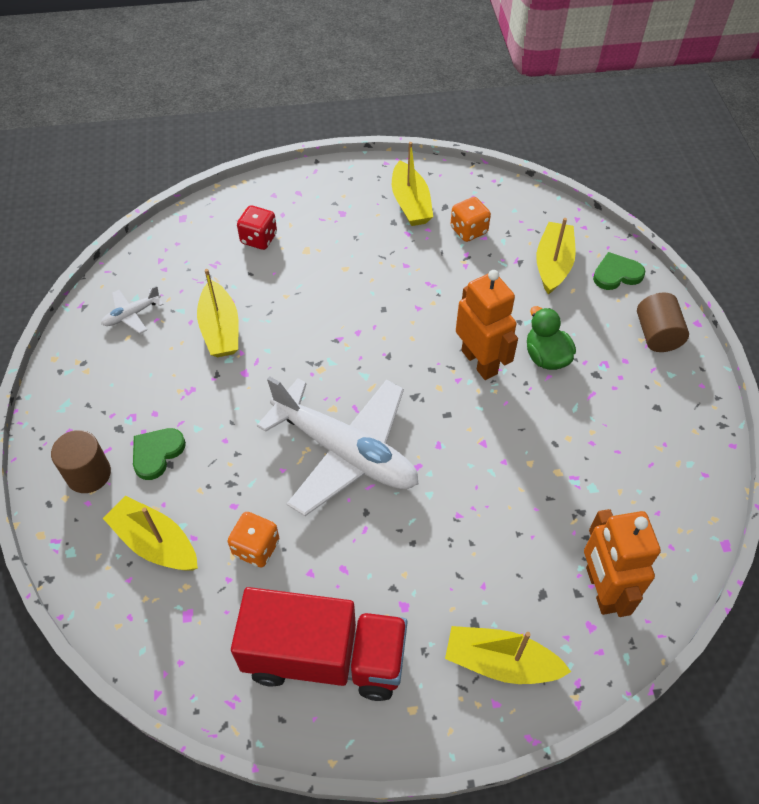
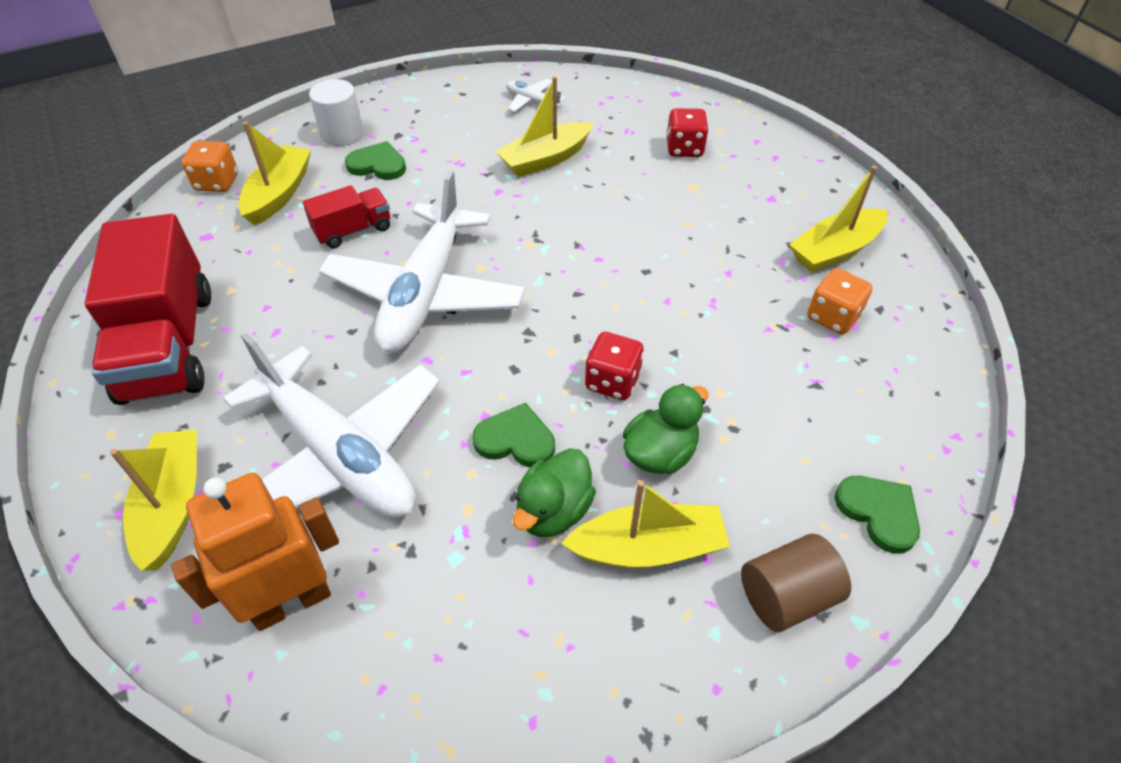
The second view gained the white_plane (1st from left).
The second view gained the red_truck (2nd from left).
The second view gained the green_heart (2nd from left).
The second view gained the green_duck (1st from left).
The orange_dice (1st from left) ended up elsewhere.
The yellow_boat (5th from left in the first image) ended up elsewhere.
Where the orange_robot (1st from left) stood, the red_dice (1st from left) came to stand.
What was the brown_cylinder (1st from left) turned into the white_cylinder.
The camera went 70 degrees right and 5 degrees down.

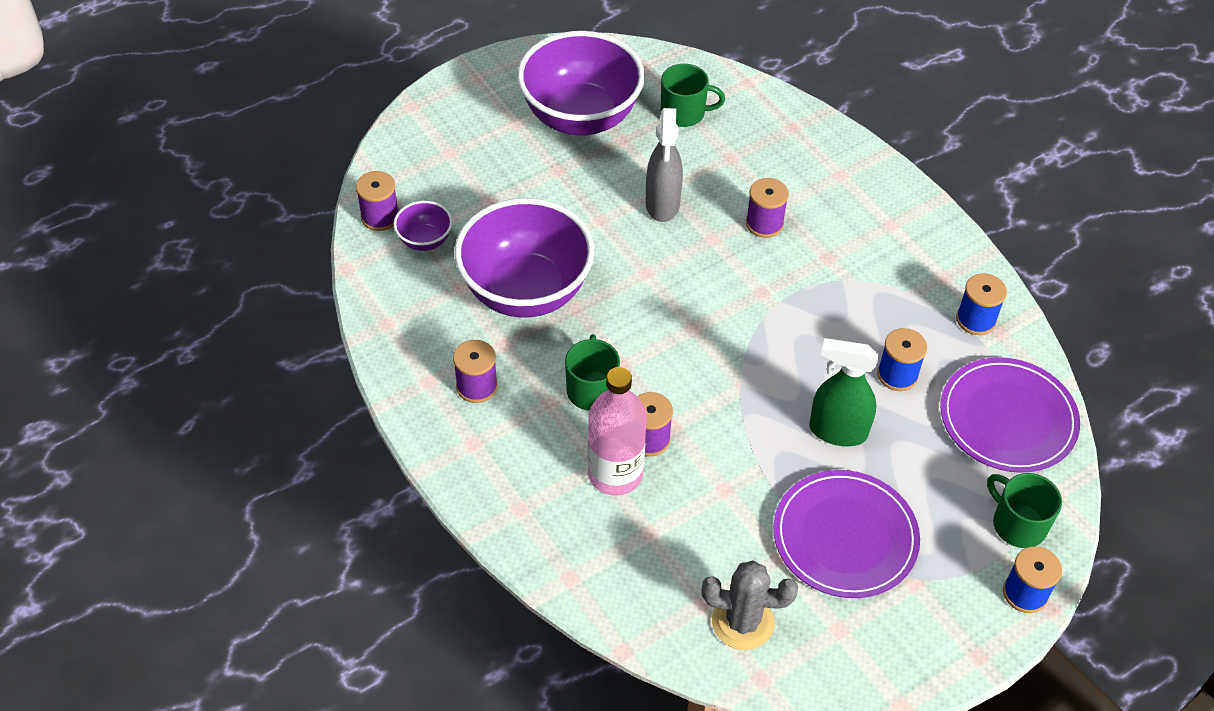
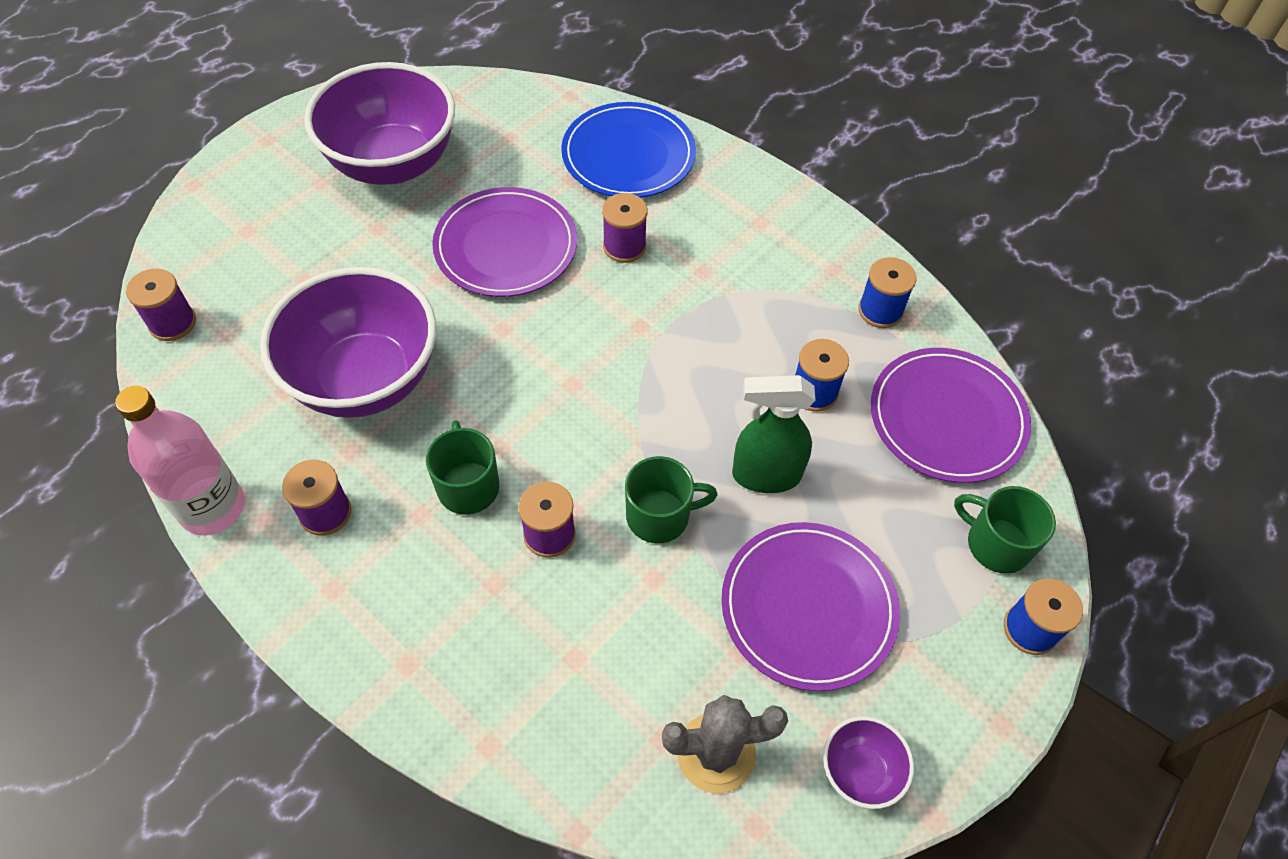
The second view gained the blue_plate.
The purple_bowl (1st from left in the first image) ended up elsewhere.
The pink_bottle ended up elsewhere.
The green_mug (2nd from left) ended up elsewhere.
Where the grey_spray_bottle stood, the purple_plate (1st from left) came to stand.
The camera went 15 degrees left and 5 degrees up.

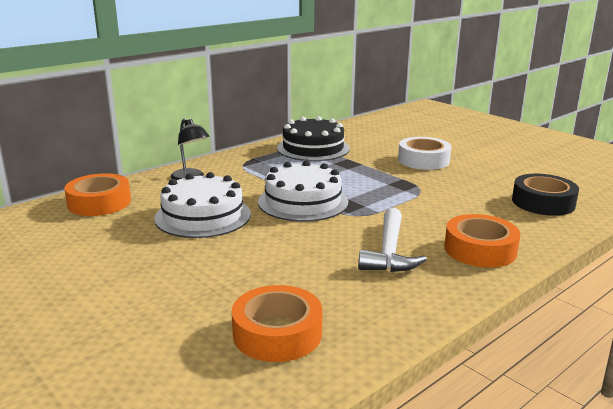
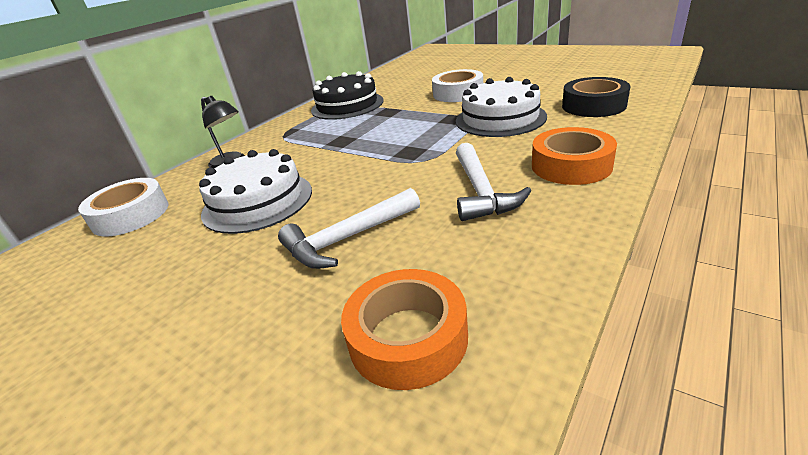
The second view gained the white_hammer (1st from left).
The white_cake (2nd from left) ended up elsewhere.
What was the orange_tape (1st from left) turned into the white_tape (1st from left).
The camera went 10 degrees left and 10 degrees up.

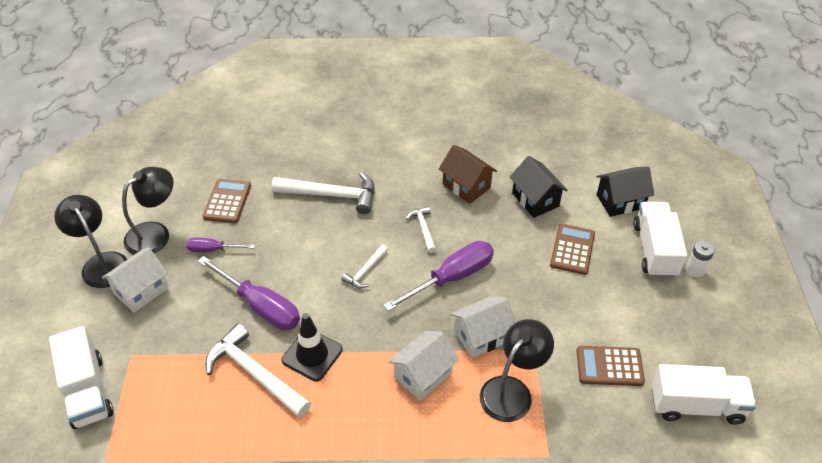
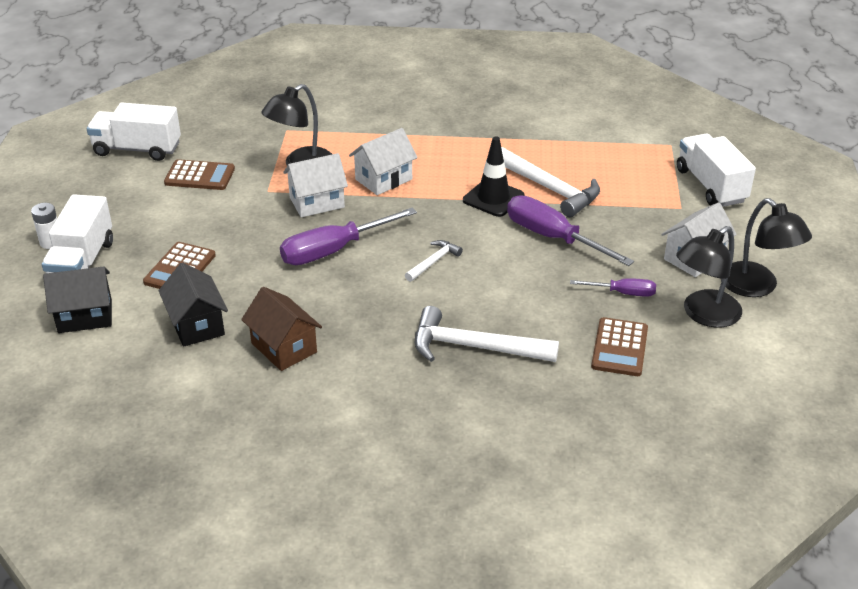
The second view lost the white_hammer (4th from left).
The camera went 175 degrees left and 10 degrees down.

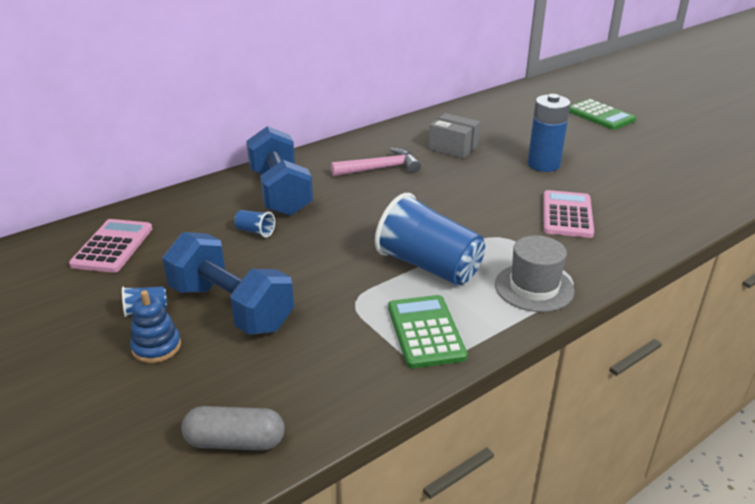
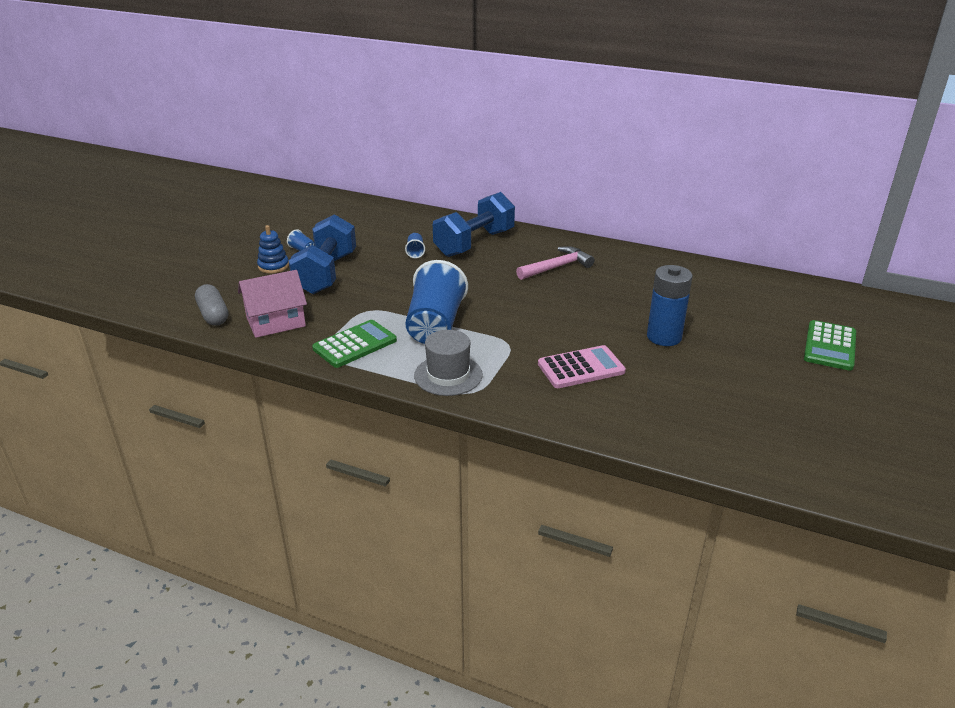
The second view lost the pink_calculator (1st from left).
The second view lost the grey_box.
The second view gained the pink_house.
The pink_hammer ended up facing another way, 75 degrees counterclockwise from before.
The camera went 60 degrees right and 0 degrees up.

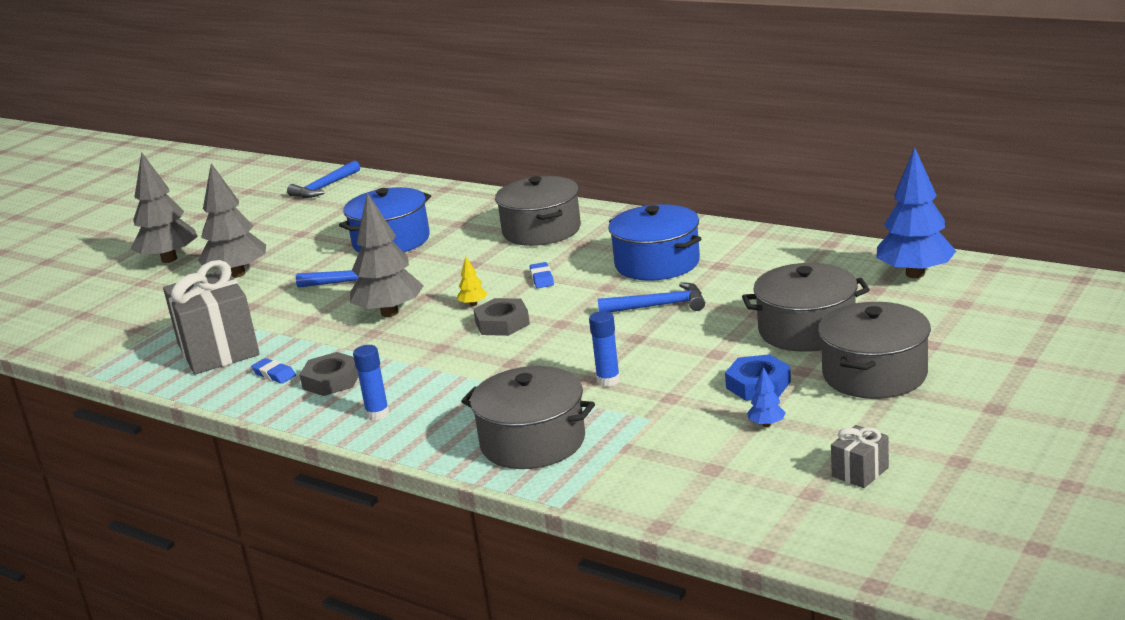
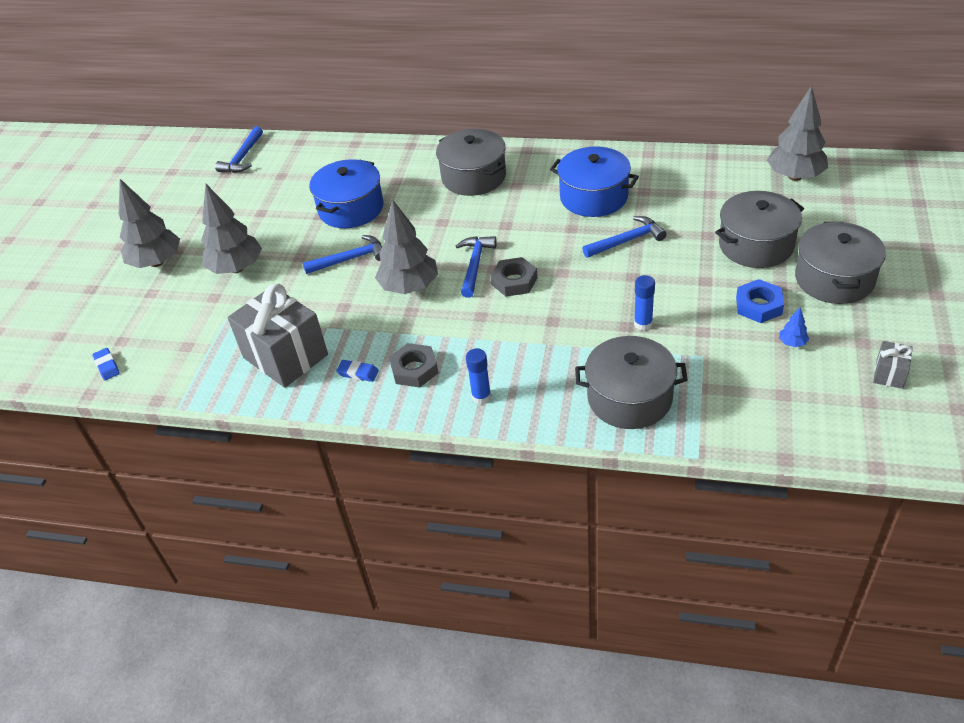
The blue_eraser (2nd from left in the first image) ended up elsewhere.
Where the yellow_tree stood, the blue_hammer (3rd from left) came to stand.
What was the blue_tree (2nd from left) turned into the grey_tree (4th from left).
The camera went 20 degrees left and 20 degrees up.

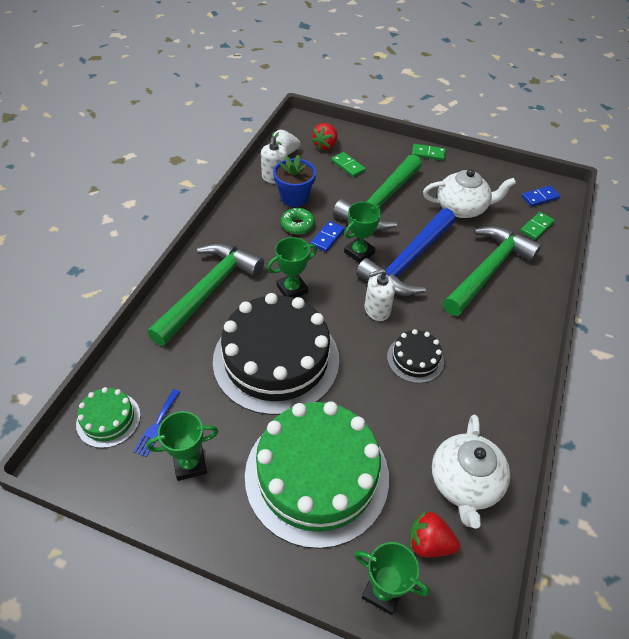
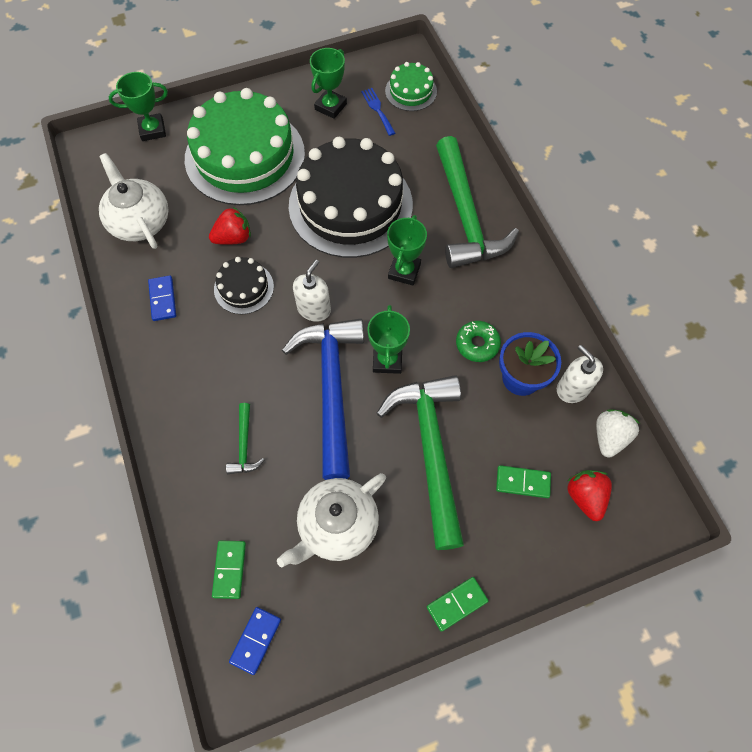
The blue_domino (1st from left) ended up elsewhere.
The red_strawberry (2nd from left in the first image) ended up elsewhere.
The size of the green_hammer (3rd from left in the first image) changed by a factor of 0.43.
The camera went 140 degrees right and 15 degrees up.

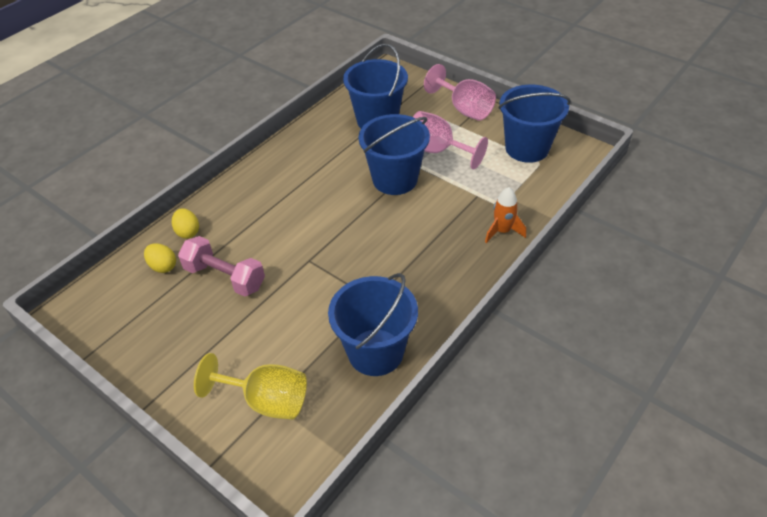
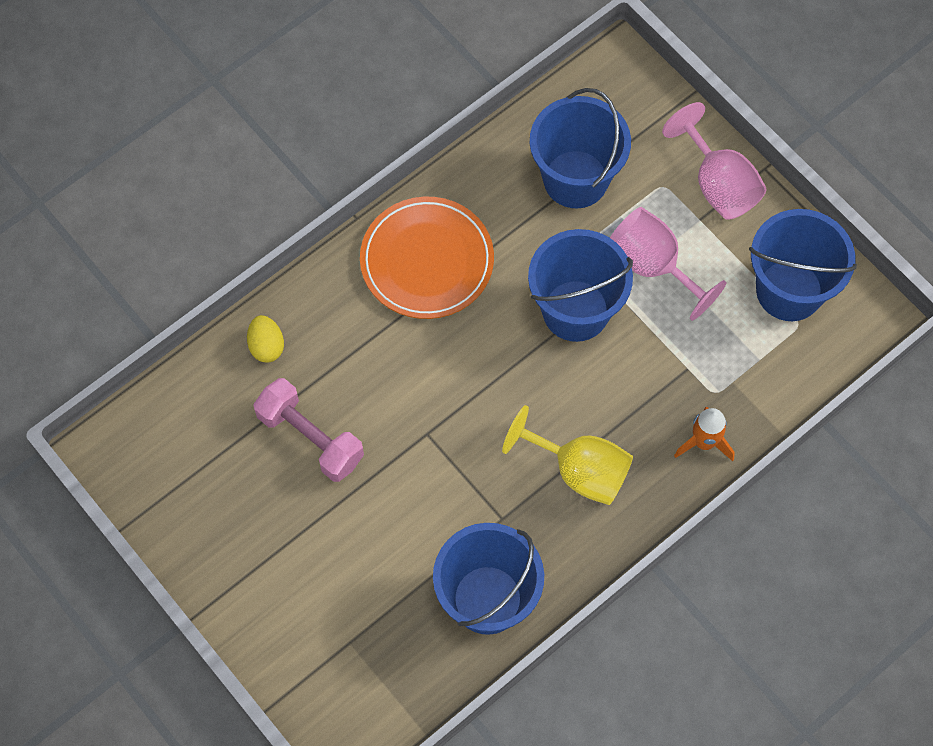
The second view lost the yellow_egg (1st from left).
The second view gained the orange_plate.
The yellow_goblet ended up elsewhere.
The camera went 10 degrees right and 20 degrees up.

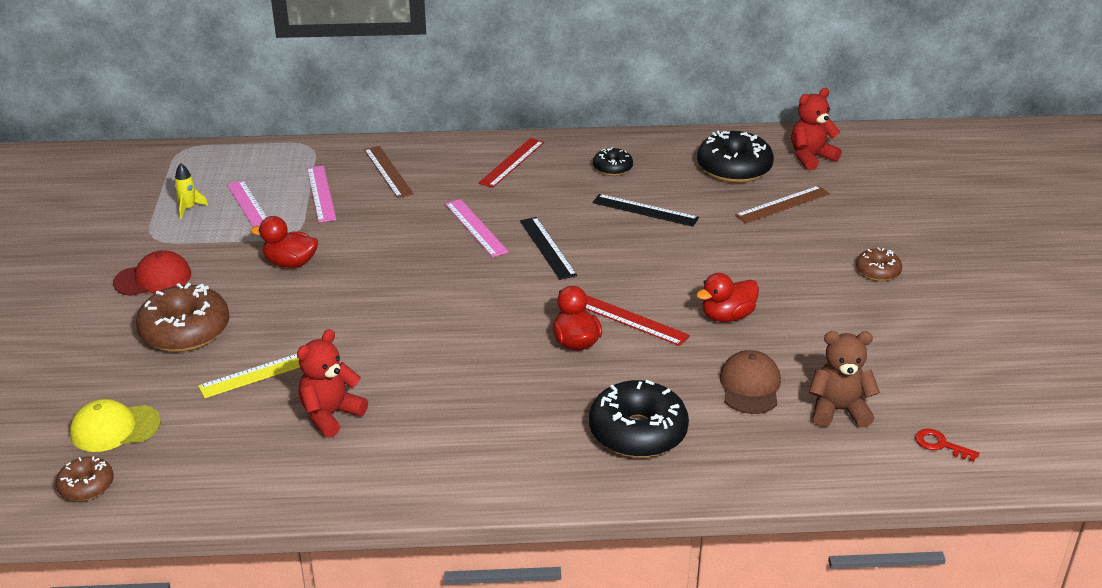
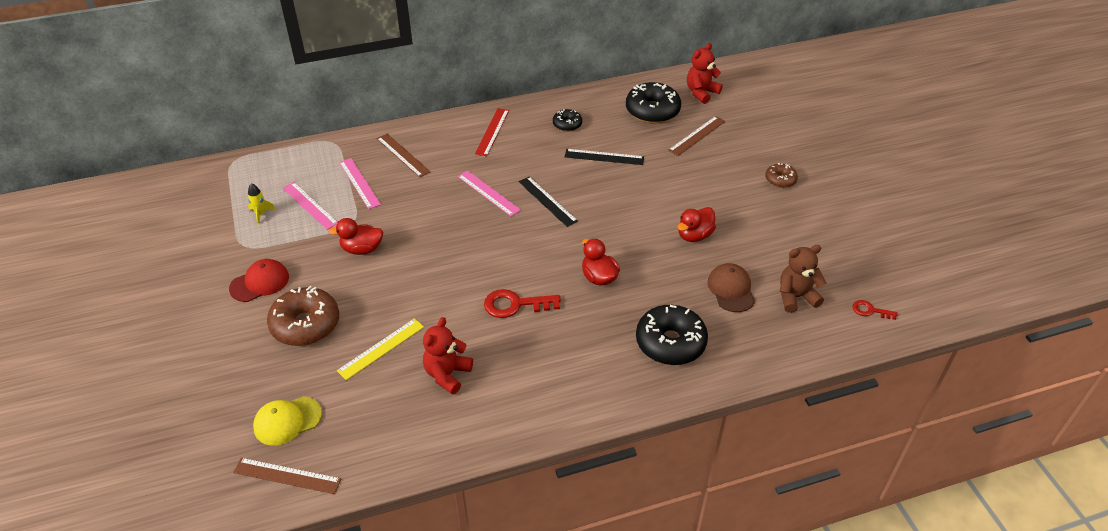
The second view lost the red_ruler (2nd from left).
The second view gained the red_key (1st from left).
Where the brown_donut (1st from left) stood, the brown_ruler (1st from left) came to stand.
The camera went 15 degrees left and 10 degrees up.

